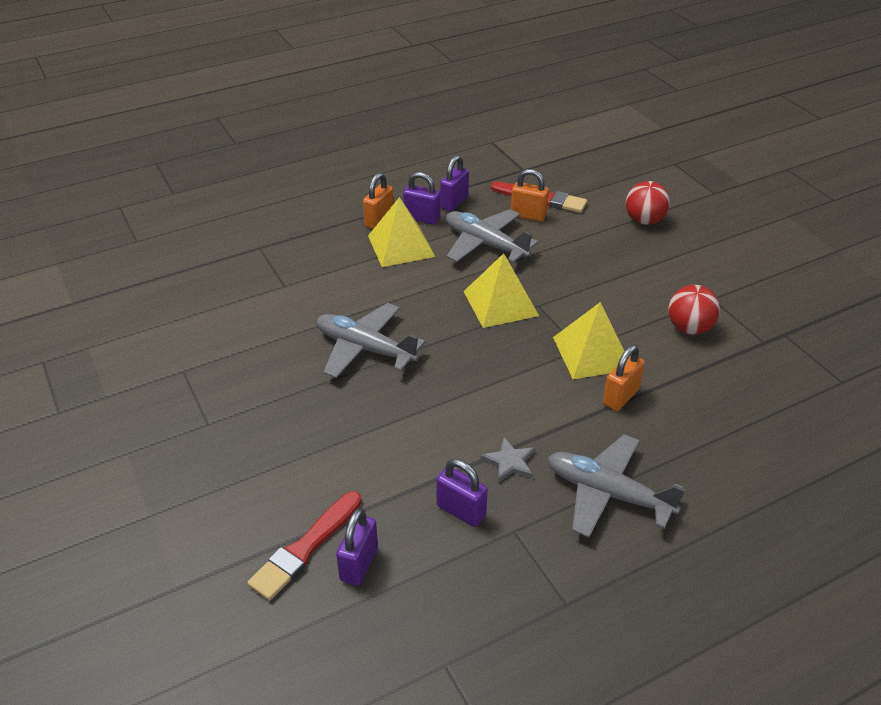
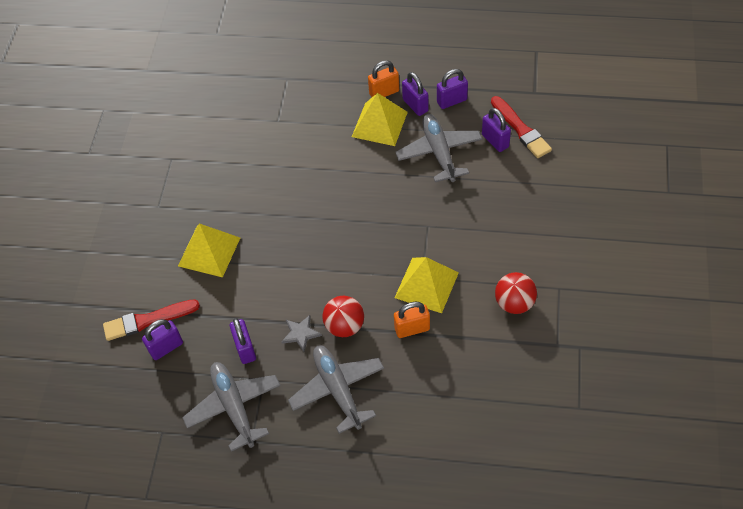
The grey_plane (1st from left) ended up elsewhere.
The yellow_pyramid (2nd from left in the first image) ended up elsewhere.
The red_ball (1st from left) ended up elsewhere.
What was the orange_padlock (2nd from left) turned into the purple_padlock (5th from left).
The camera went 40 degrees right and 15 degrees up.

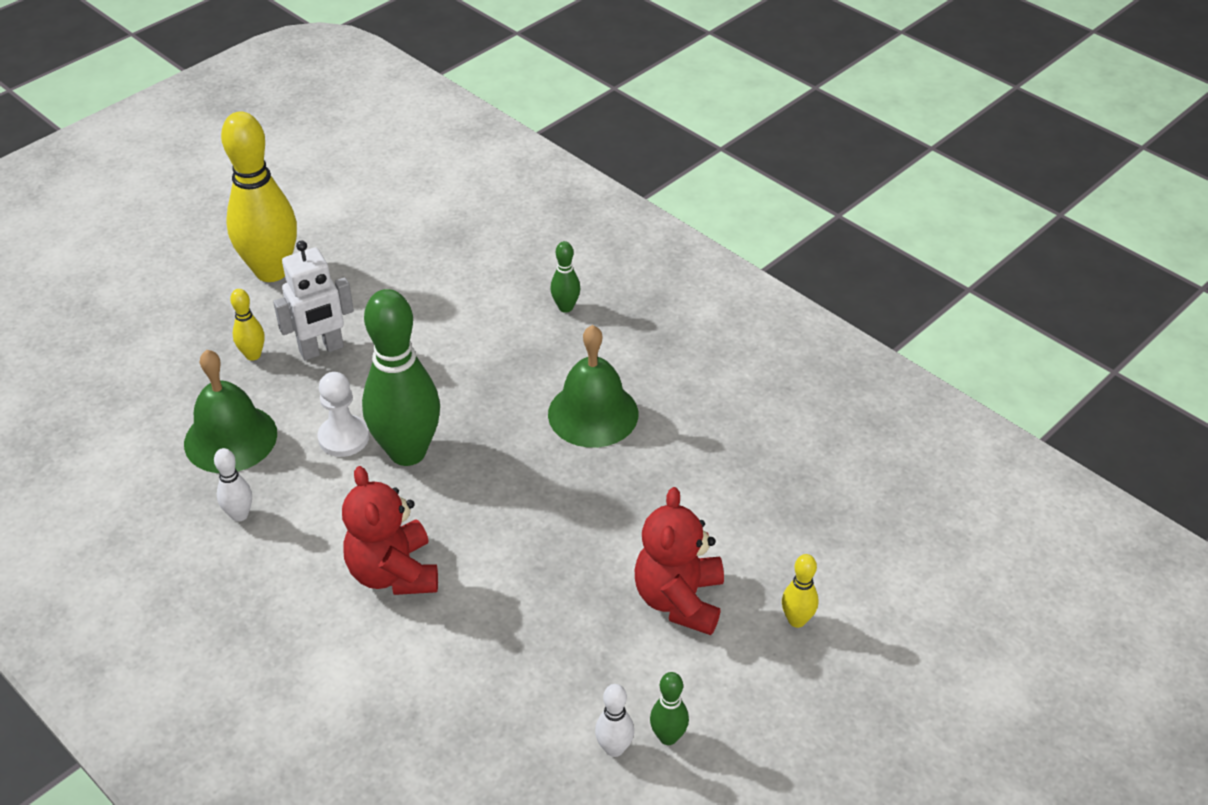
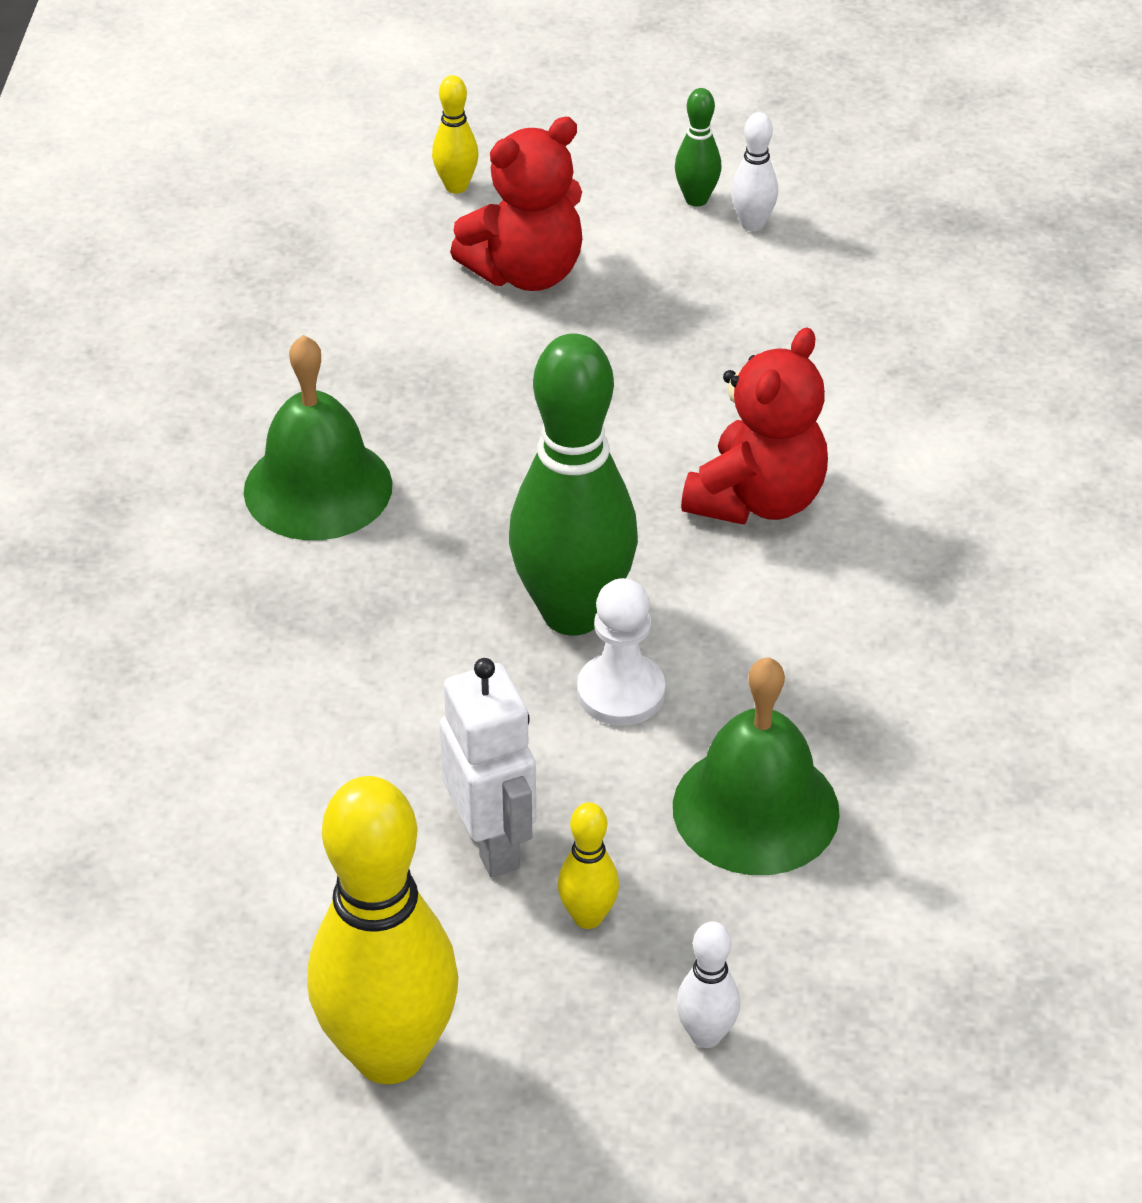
The second view lost the green_bowling_pin (2nd from left).
The white_bowling_pin (1st from left) ended up elsewhere.
The white_robot ended up facing another way, 45 degrees clockwise from before.
The camera went 130 degrees left and 0 degrees up.

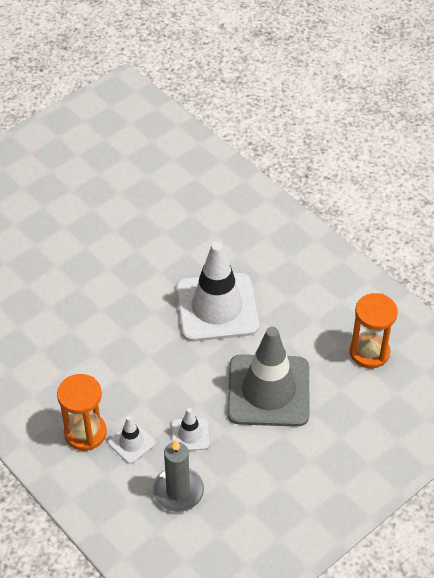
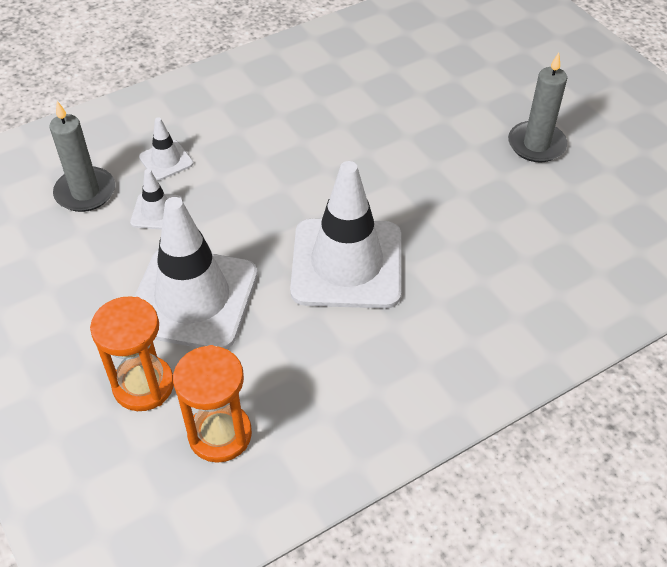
The second view gained the grey_candle (2nd from left).
The orange_hourglass (1st from left) ended up elsewhere.
What was the grey_traffic_cone turned into the white_traffic_cone (3rd from left).
The camera went 100 degrees right and 0 degrees up.

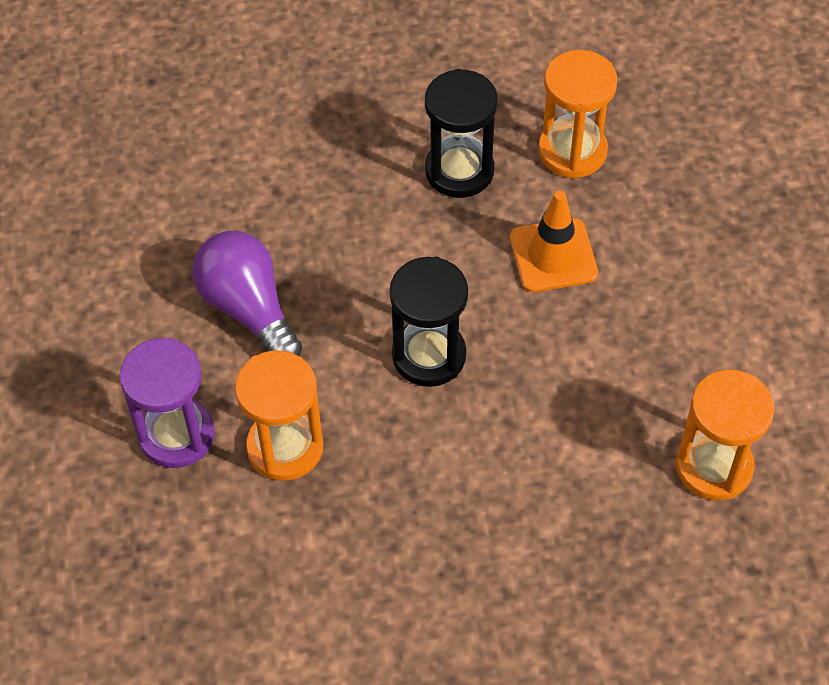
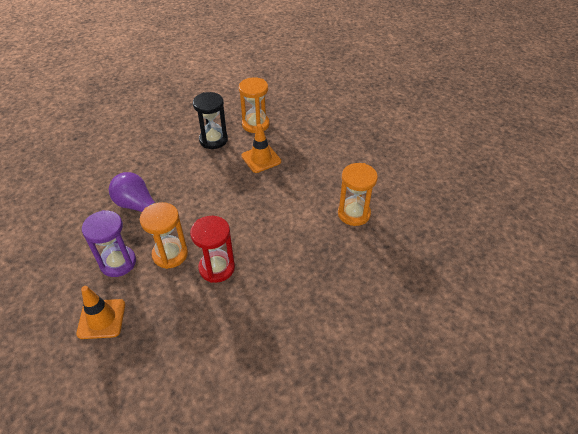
The second view lost the black_hourglass (1st from left).
The second view gained the orange_traffic_cone (1st from left).
The second view gained the red_hourglass.
The camera went 20 degrees left and 10 degrees down.

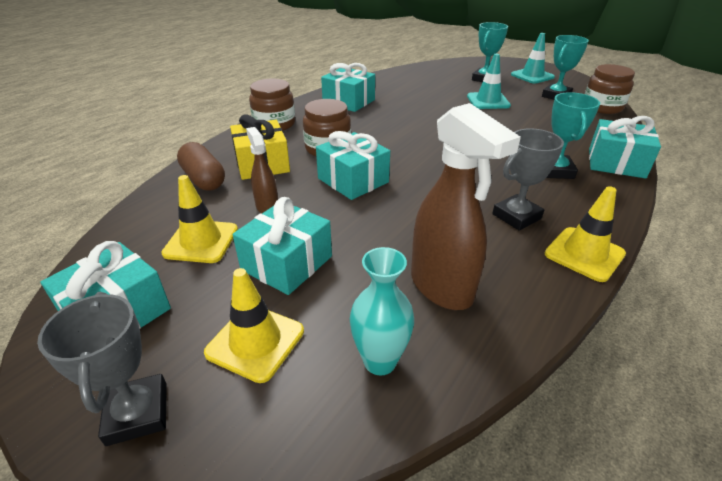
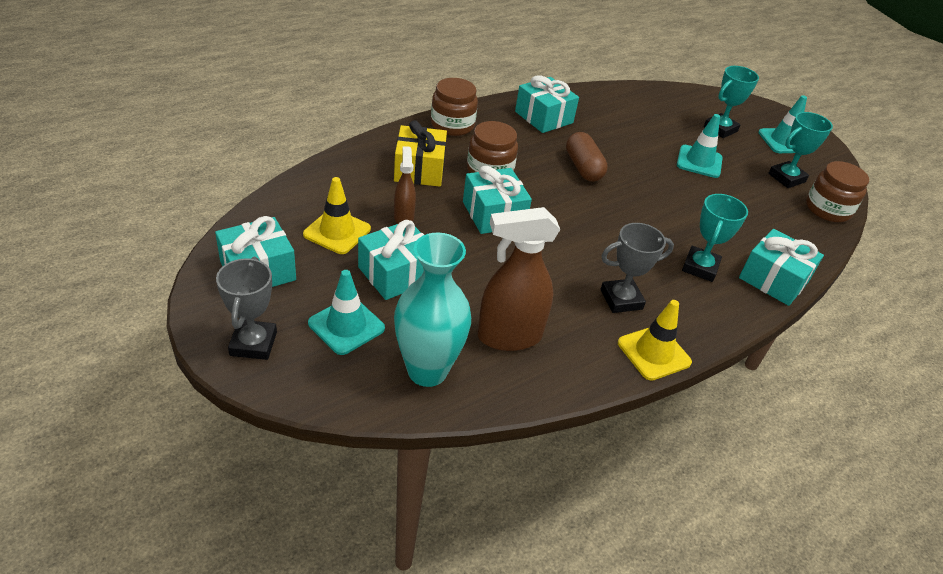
The brown_capsule ended up elsewhere.
What was the yellow_traffic_cone (2nd from left) turned into the turquoise_traffic_cone (1st from left).
The brown_spray_bottle (2nd from left) ended up facing another way, 90 degrees clockwise from before.
The size of the turquoise_vase changed by a factor of 1.57.
The camera went 15 degrees right and 5 degrees up.

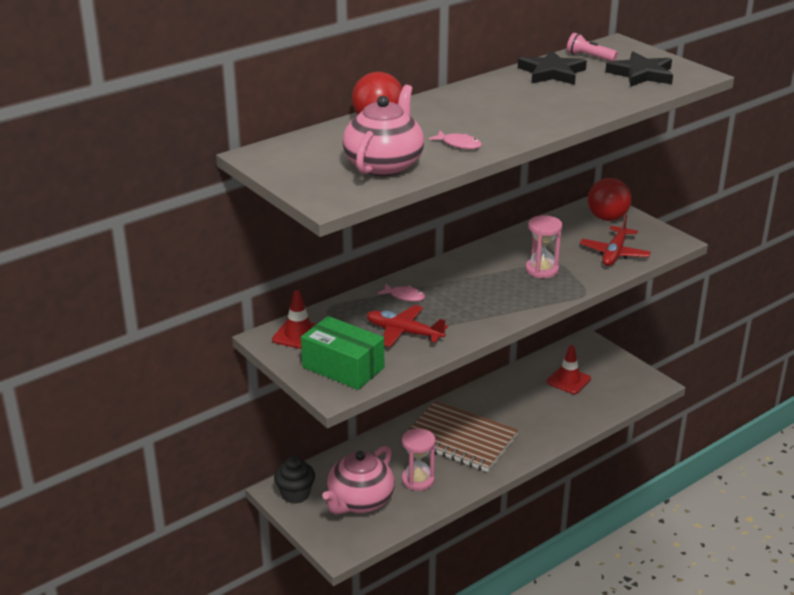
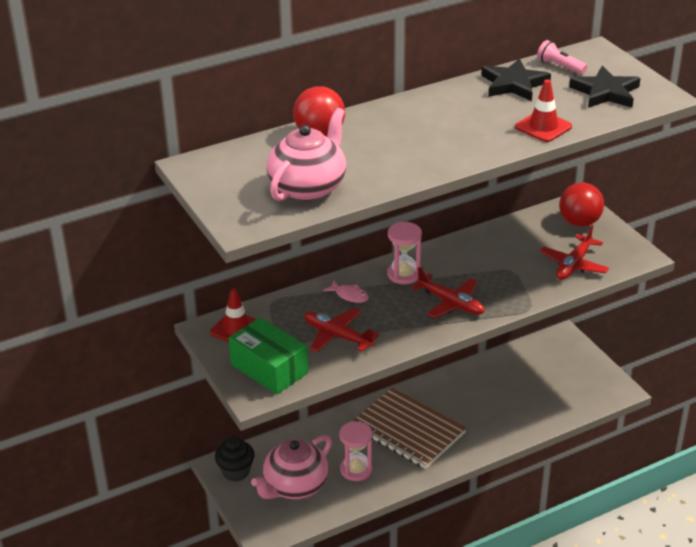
The second view lost the pink_fish (2nd from left).
The second view gained the red_plane (2nd from left).
The pink_hourglass (2nd from left) ended up elsewhere.
The red_traffic_cone (2nd from left) ended up elsewhere.
The camera went 10 degrees right and 5 degrees up.

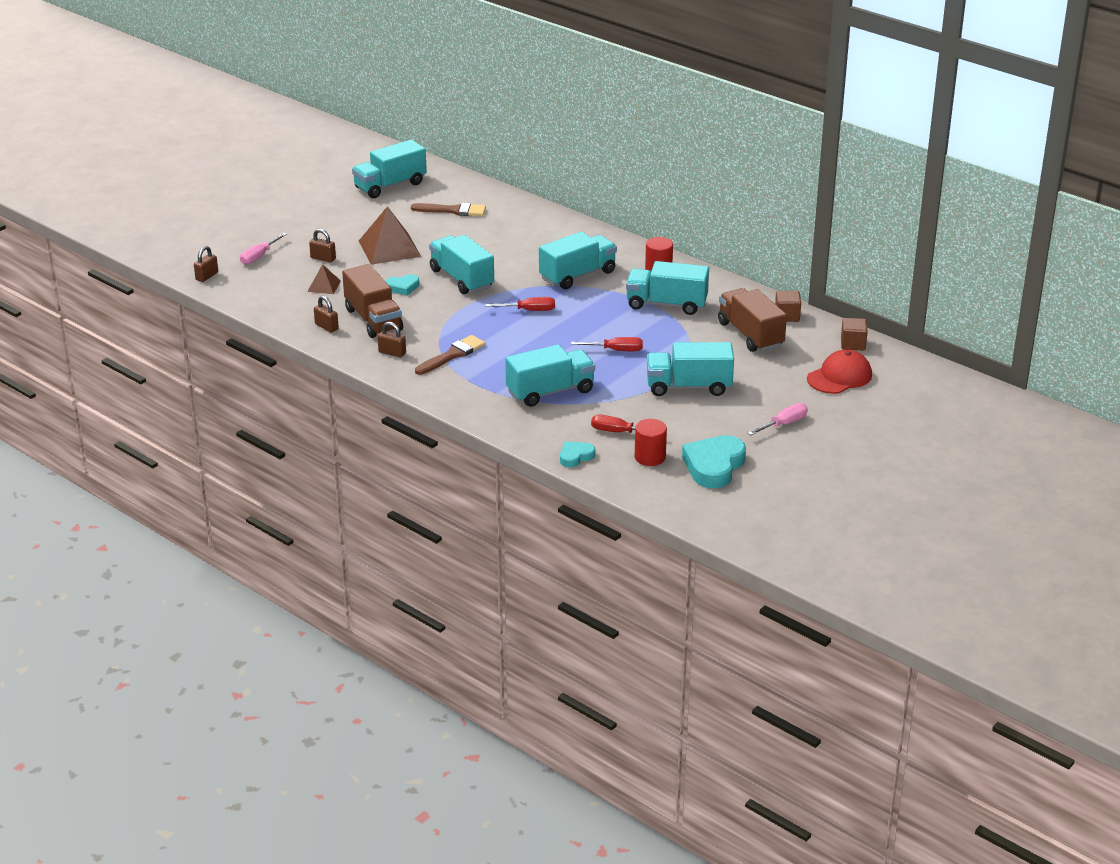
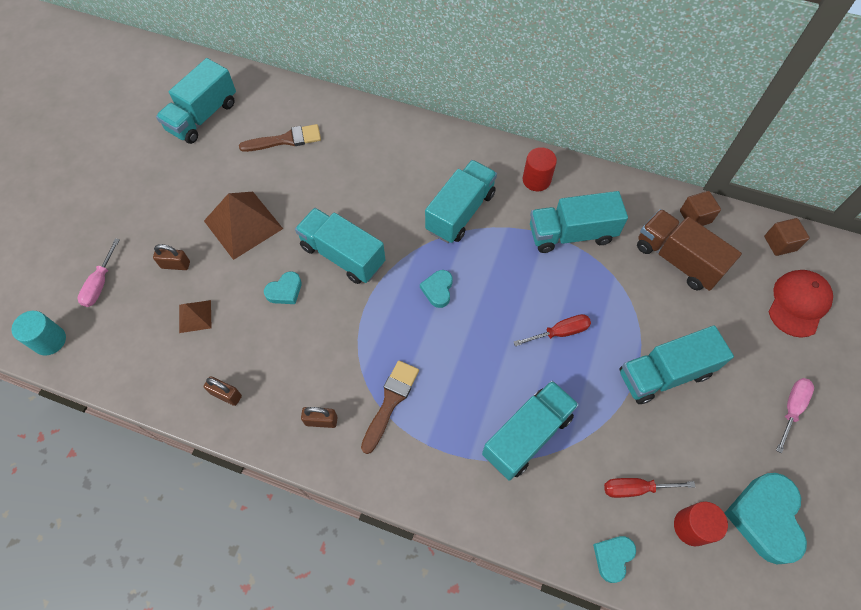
The second view lost the brown_truck (1st from left).
Where the brown_padlock (1st from left) stood, the turquoise_cylinder came to stand.
Where the red_screwdriver (1st from left) stood, the turquoise_heart (2nd from left) came to stand.
The camera went 20 degrees left and 30 degrees up.

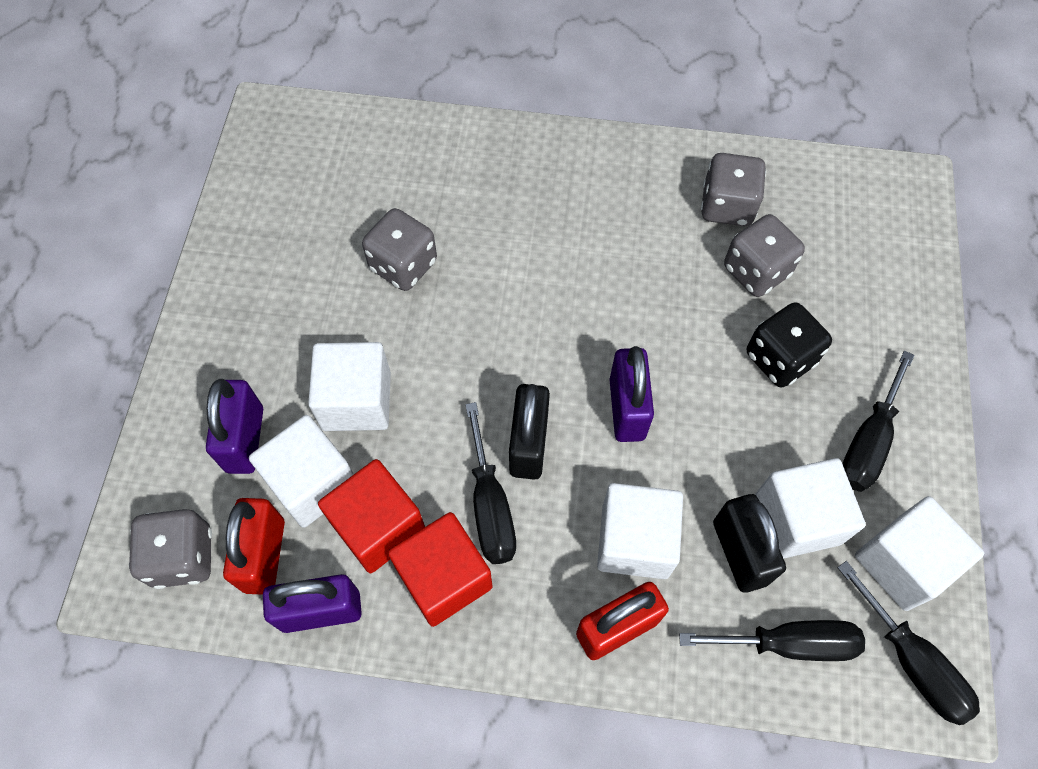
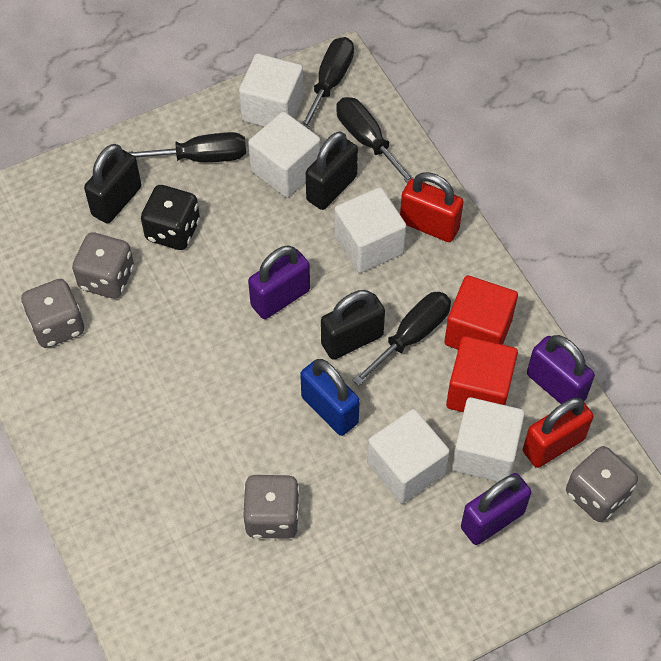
The second view gained the black_padlock (1st from left).
The second view gained the blue_padlock.
The camera went 125 degrees left and 5 degrees down.

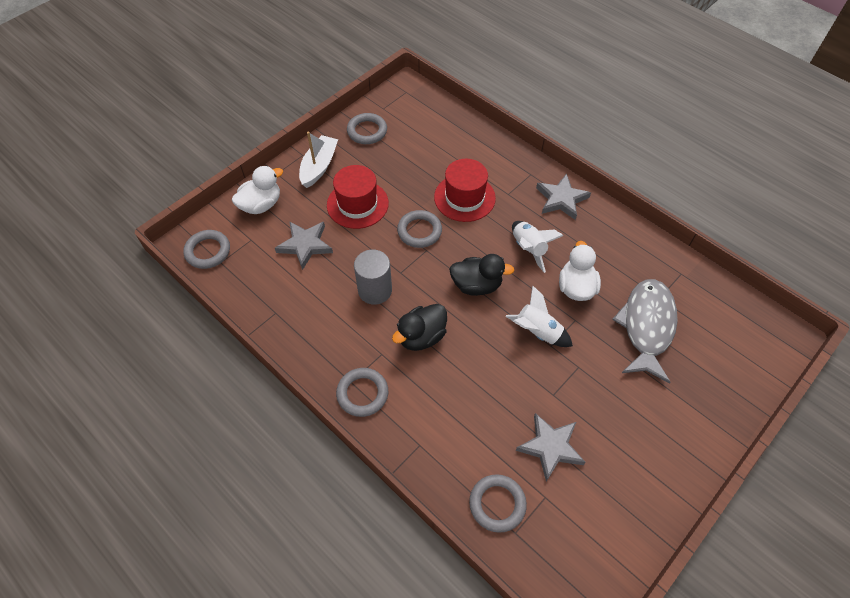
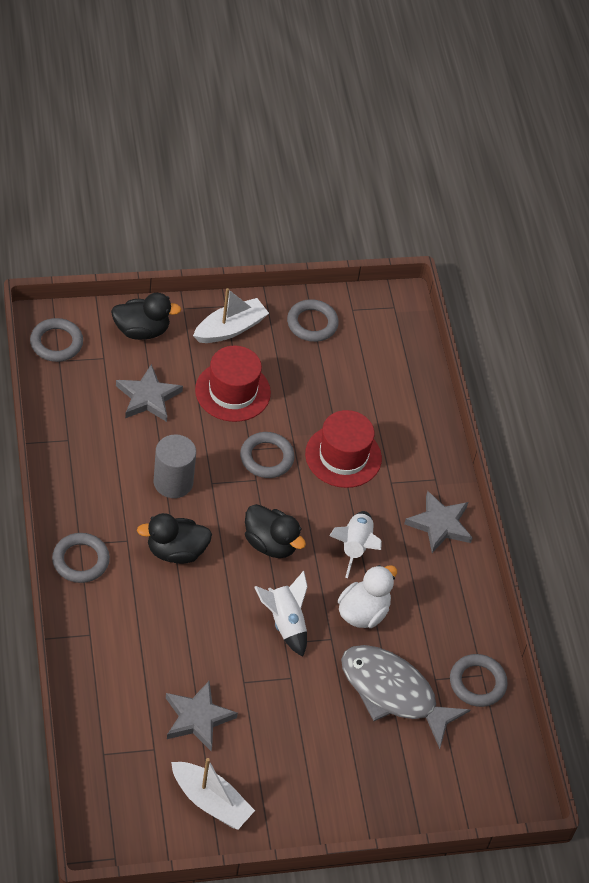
The second view gained the white_boat (1st from left).
The grey_ring (5th from left) ended up elsewhere.
What was the white_duck (1st from left) turned into the black_duck (1st from left).
The grey_fish ended up facing another way, 105 degrees counterclockwise from before.
The camera went 30 degrees right and 5 degrees down.

